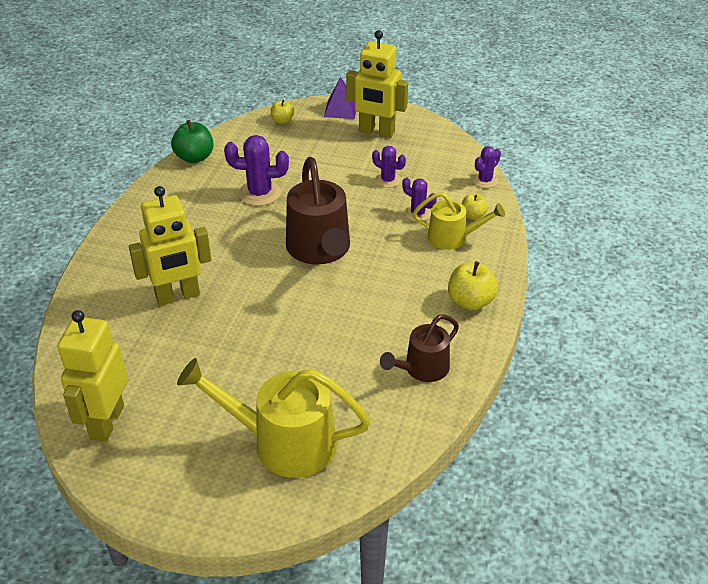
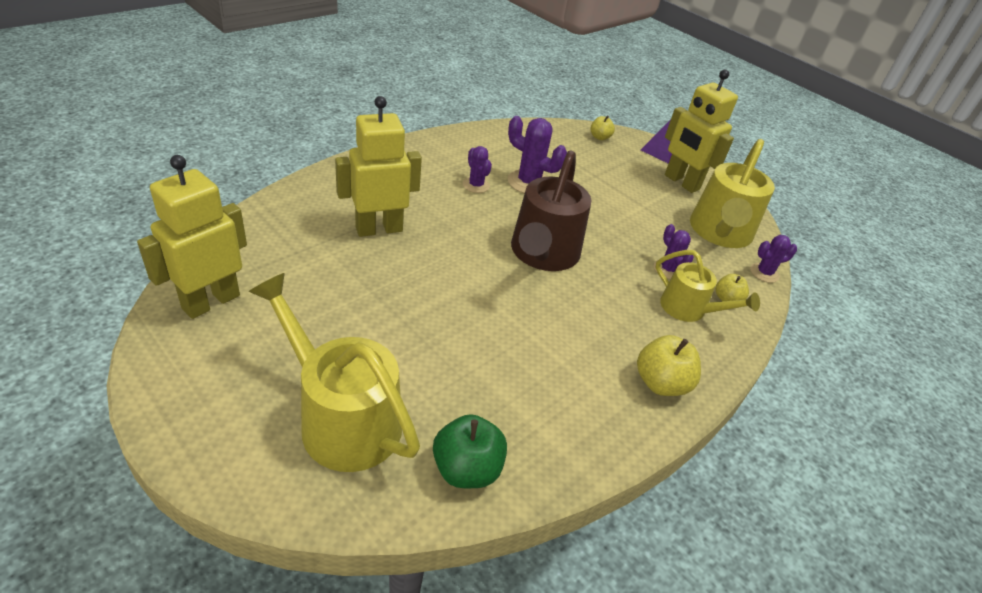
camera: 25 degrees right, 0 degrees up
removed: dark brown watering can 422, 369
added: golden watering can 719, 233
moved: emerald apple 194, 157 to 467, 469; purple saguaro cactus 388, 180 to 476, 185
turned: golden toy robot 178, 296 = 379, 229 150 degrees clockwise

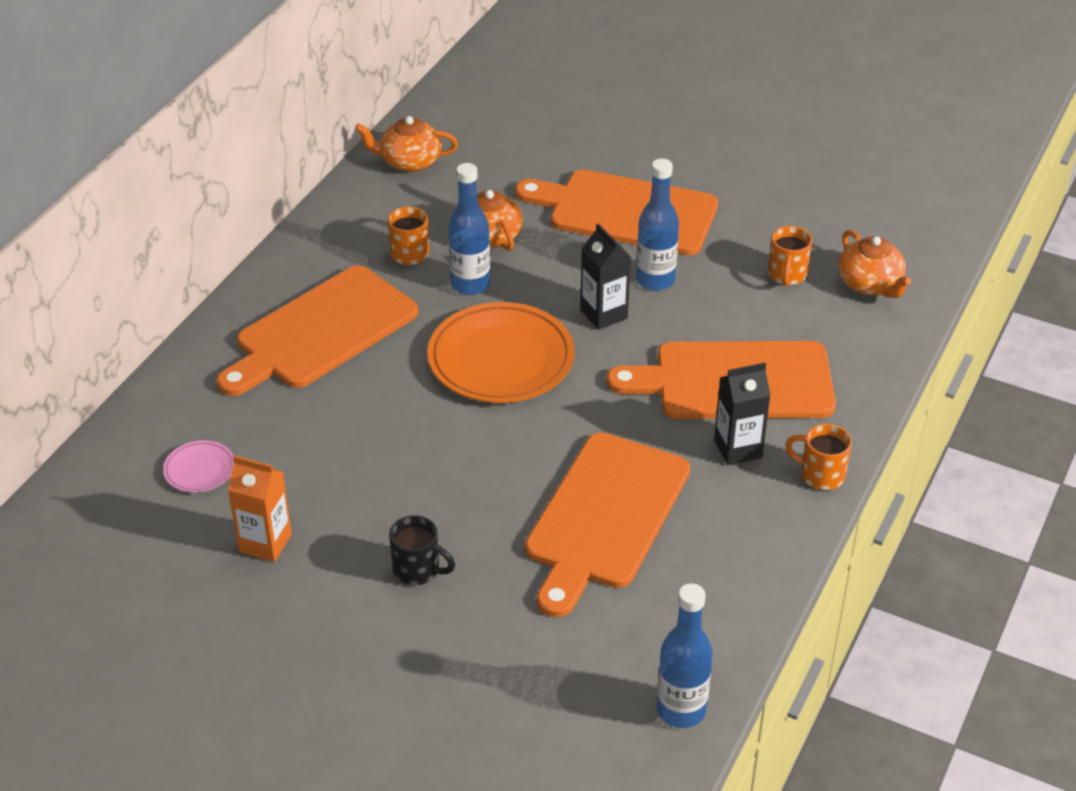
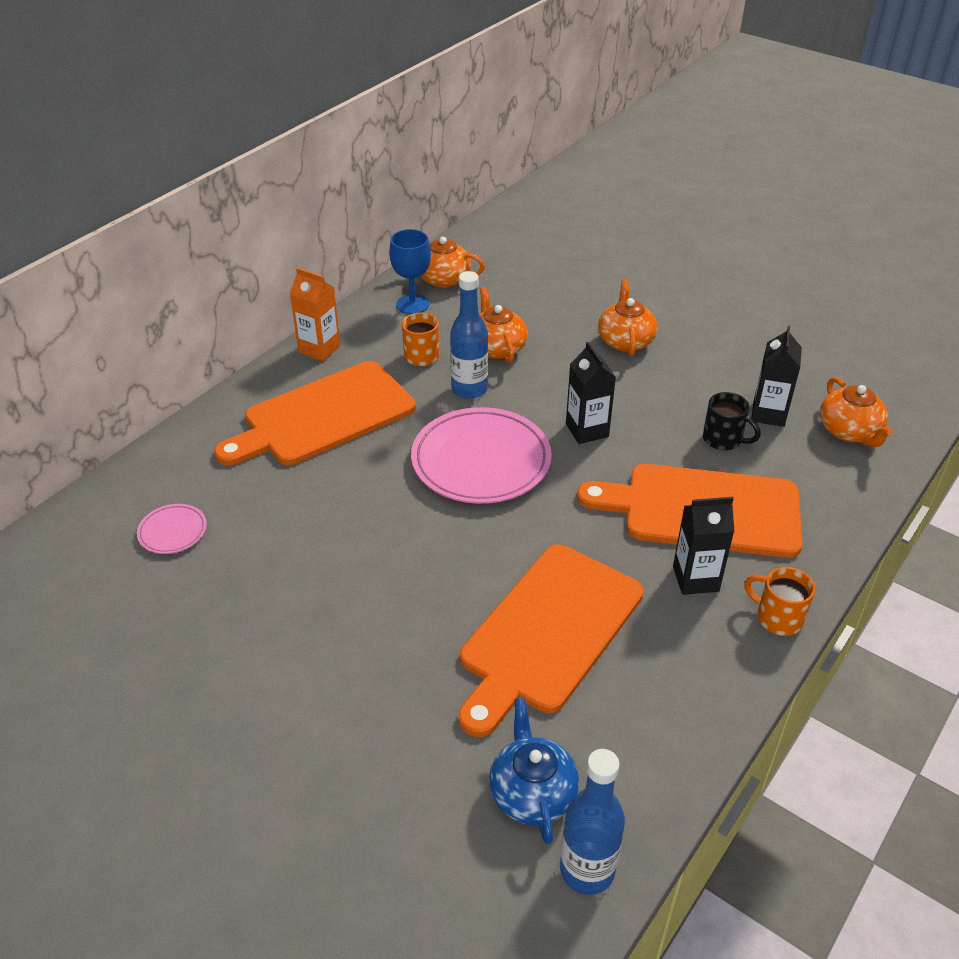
camera: 10 degrees right, 0 degrees up
removed: blue flask 655, 280
added: blue goblet 412, 304; blue china teapot 532, 792
moved: orange carton 265, 543 to 319, 349; jet-black mug 418, 570 to 723, 440
replaced: orange cutting board 626, 212 to orange china teapot 625, 341; orange mug 787, 275 to jet-black carton 768, 414
recoloured: orange plate 501, 359 to rosy plate 481, 461

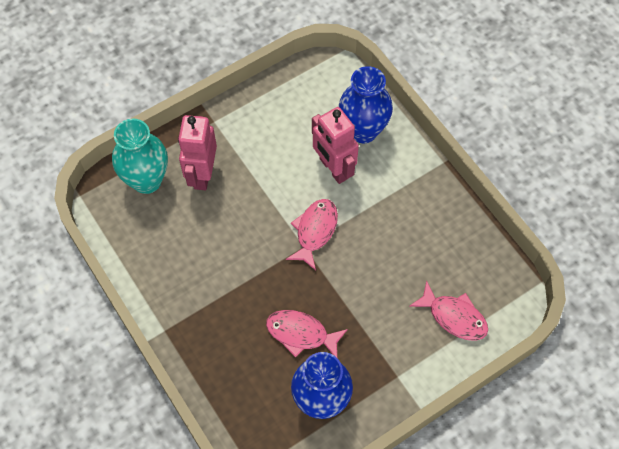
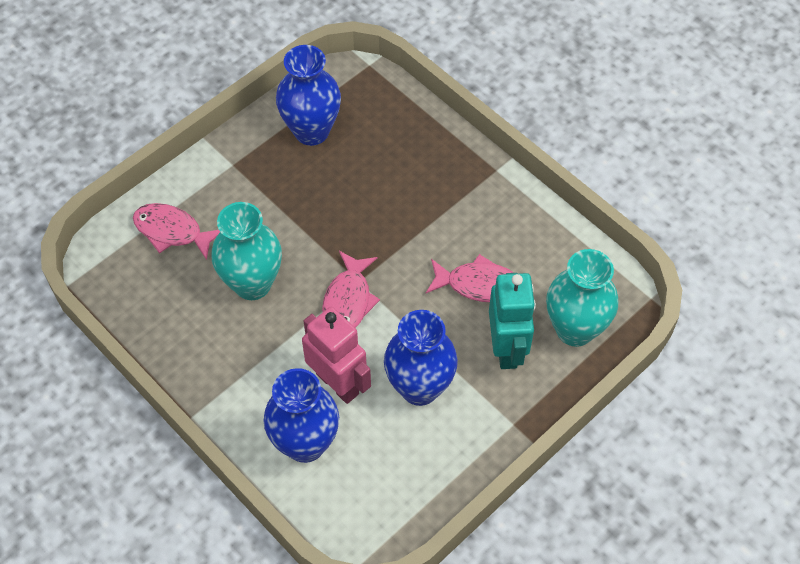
camera: 170 degrees right, 5 degrees down
added: turquoise tall vase 252, 284; blue tall vase 419, 387
moved: rosy fish 301, 334 to 478, 284
recoloured: rosy toy robot 202, 174 to turquoise toy robot 507, 348

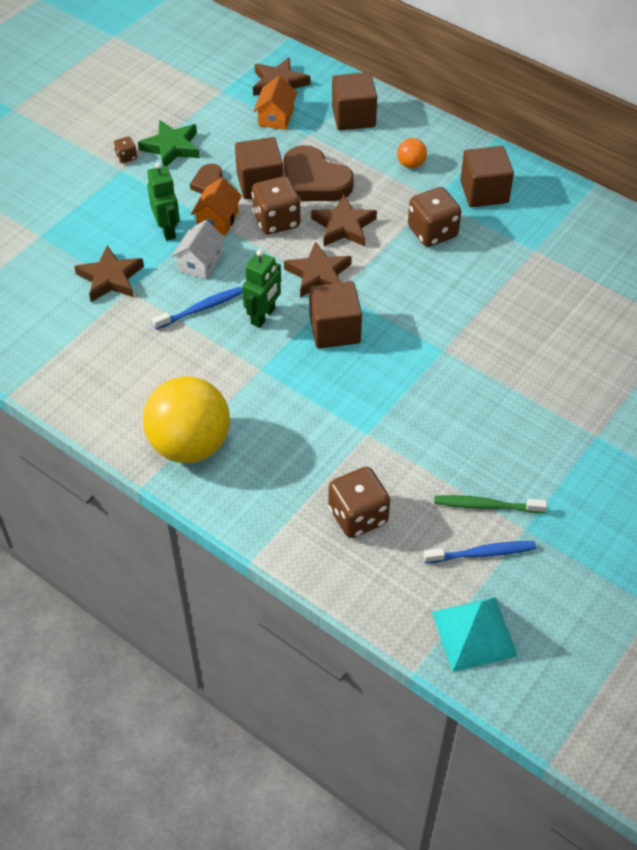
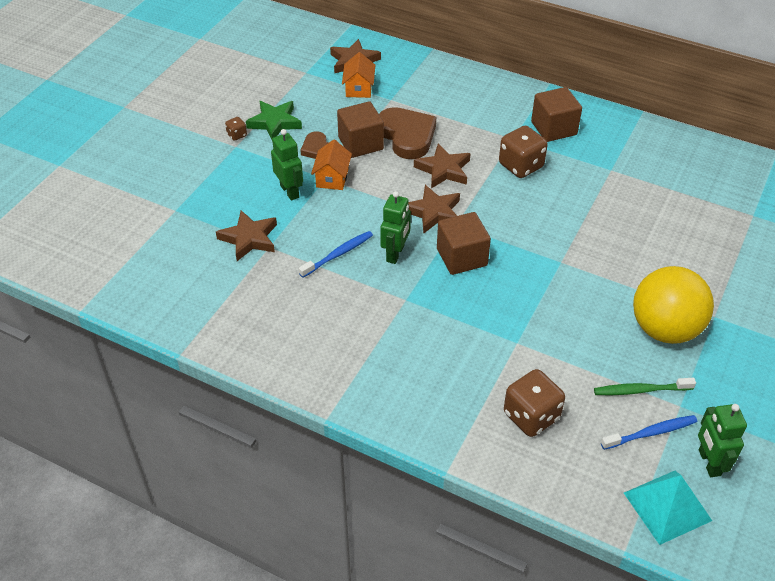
camera: 10 degrees left, 5 degrees down
removed: white house 200, 263; dark brown game die 276, 221; dark brown block 353, 117; orange ball 411, 164
added: emerald toy robot 709, 462
moved: golden ball 190, 444 to 664, 329
turned: dark brown heart shape 314, 180 = 407, 136 150 degrees counterclockwise

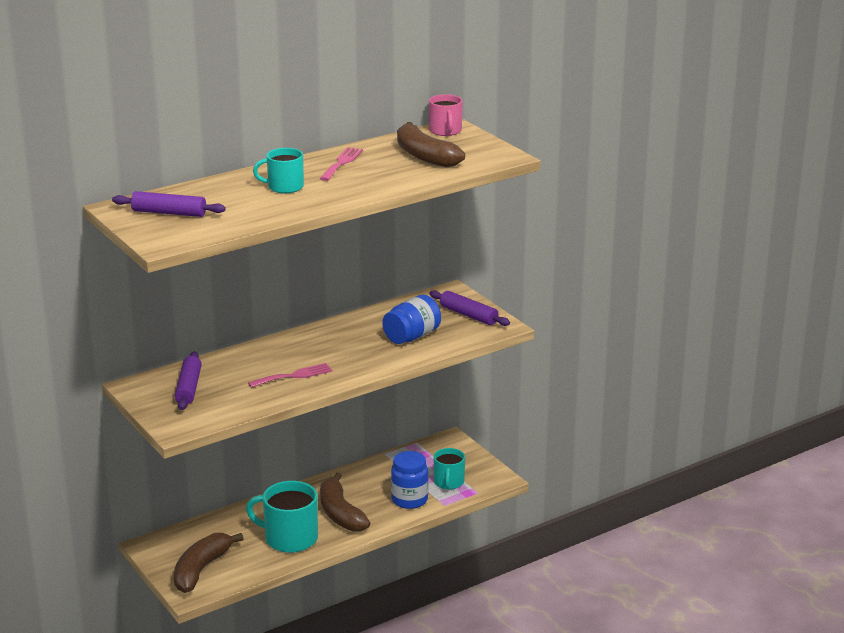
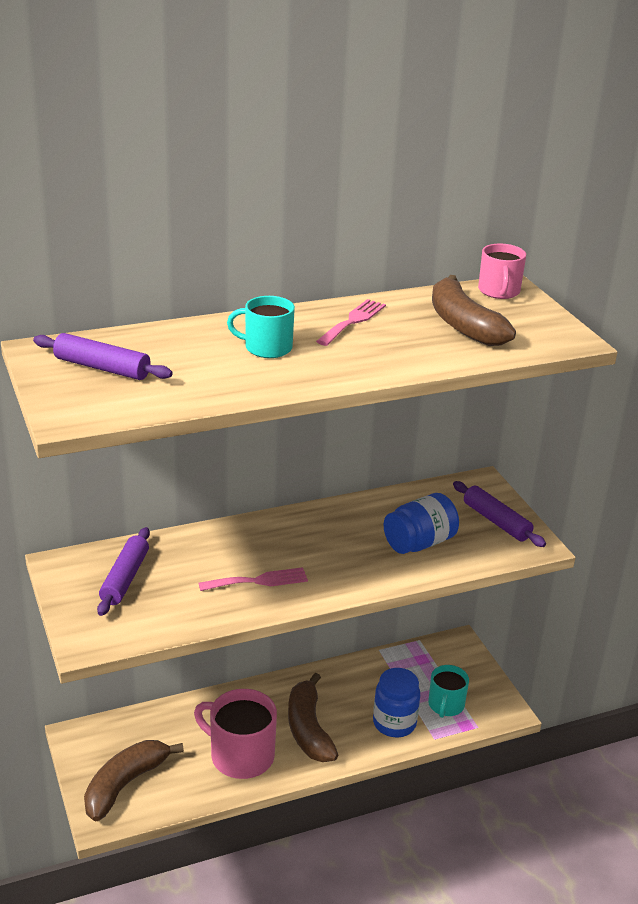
camera: 10 degrees right, 5 degrees up
recoloured: turquoise mug 289, 538 to rosy mug 240, 755

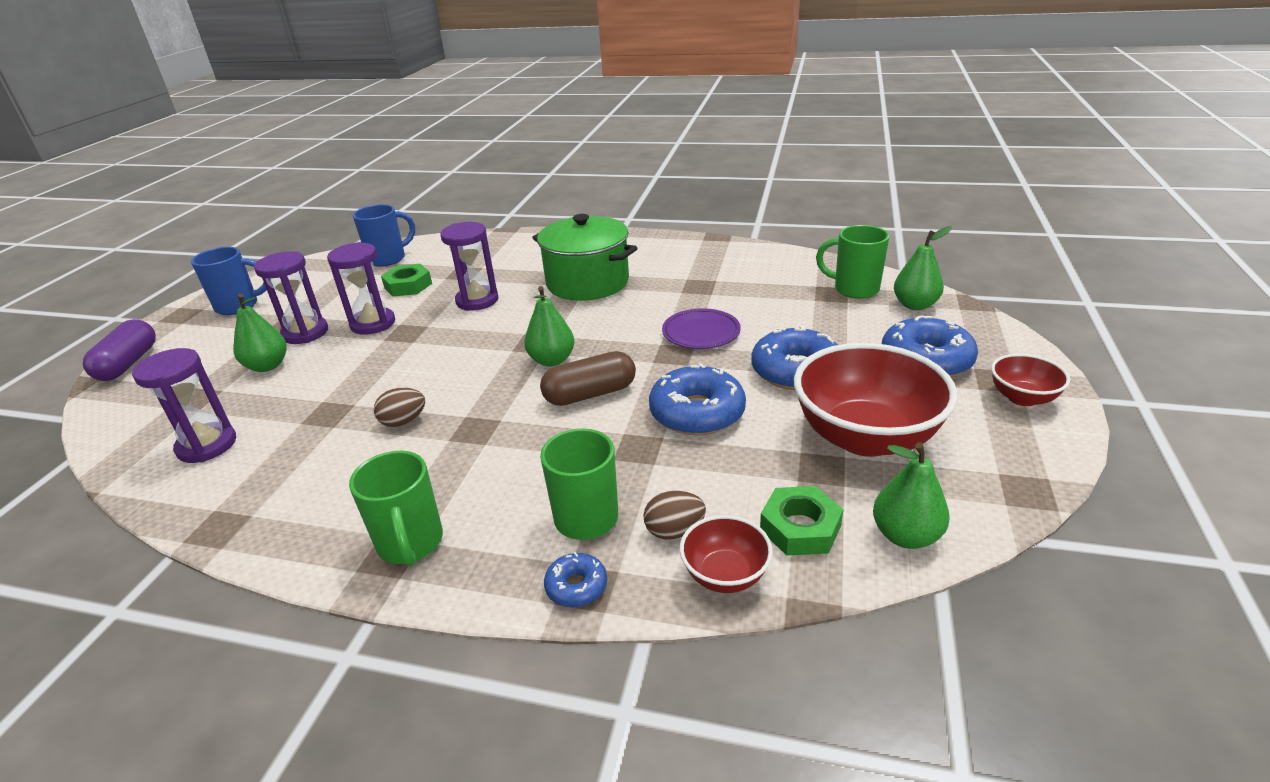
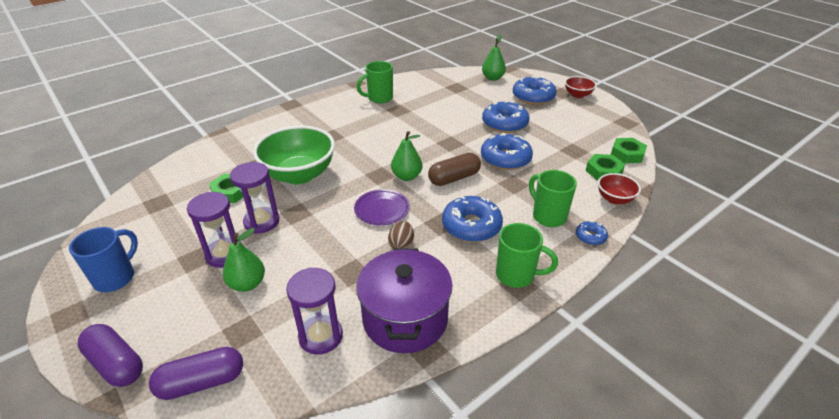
camera: 55 degrees left, 5 degrees up
removed: blue mug 388, 259; emerald stockpot 587, 282; dark brown egg 674, 531; red deep dish 865, 437
added: purple pill shape 202, 382; purple stockpot 405, 319; blue donut 471, 226
moved: purple plate 701, 333 to 382, 210; emerald mug 854, 289 to 379, 98
replaced: purple sandglass 477, 300 to emerald deep dish 299, 175; emerald pear fruit 905, 536 to emerald nut 627, 154
turned: dark brown pill shape 590, 394 = 454, 178 45 degrees clockwise

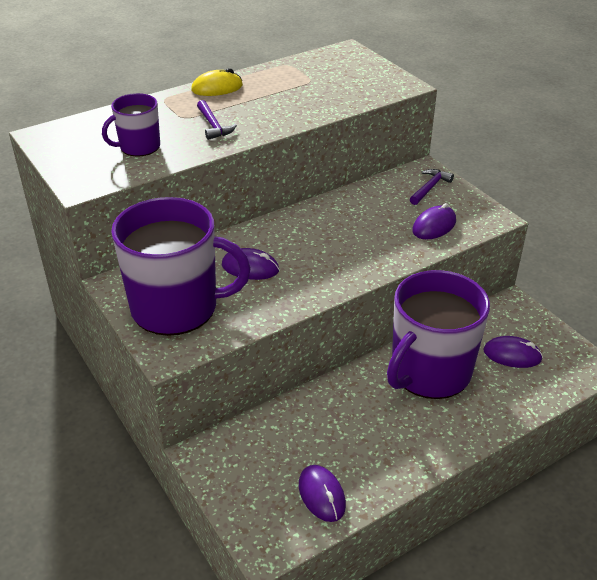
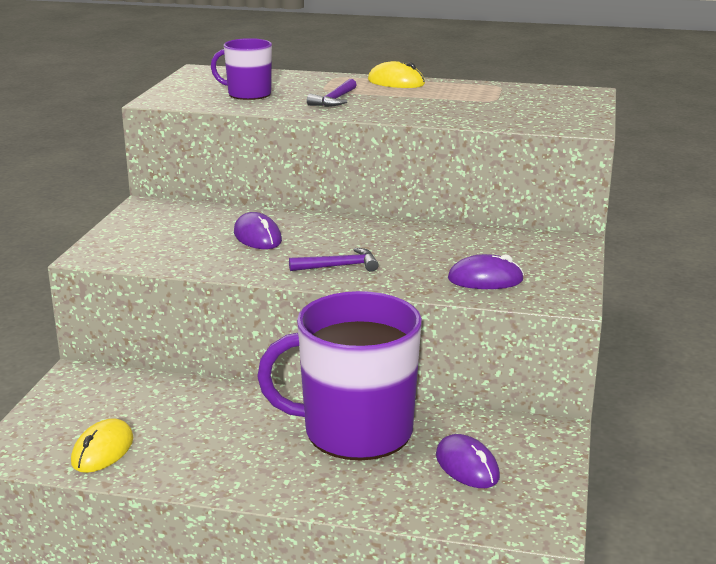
camera: 45 degrees right, 15 degrees down
removed: purple mug 177, 307
moved: purple hammer 429, 188 to 339, 266
recoloured: purple computer mouse 321, 495 to golden computer mouse 102, 450

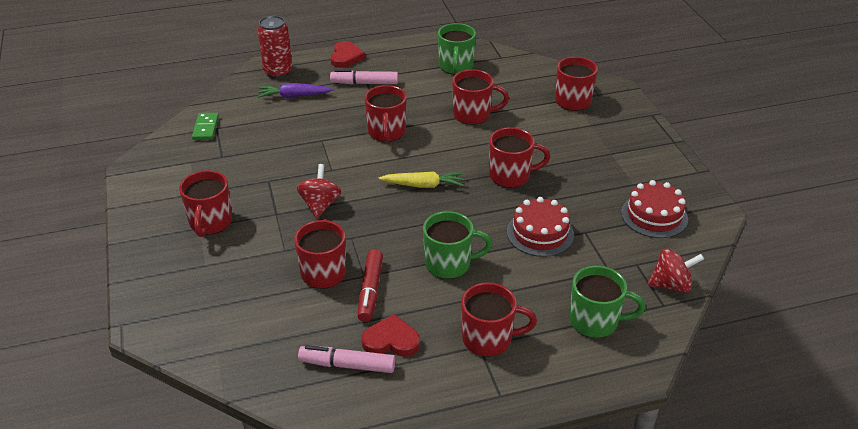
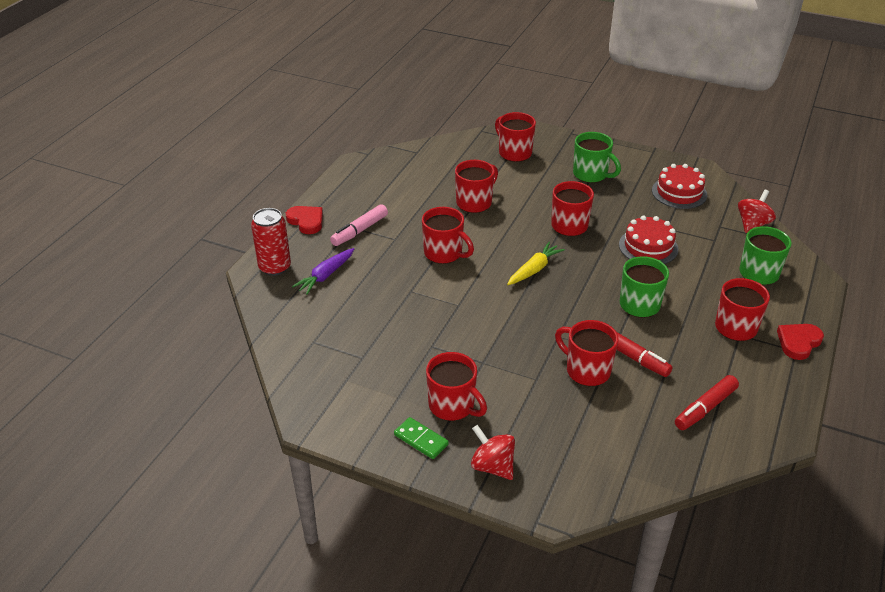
camera: 50 degrees left, 0 degrees up
moved: emerald domino piece 206, 128 to 421, 439; red whirligig 320, 205 to 492, 466; red heart shape 391, 340 to 798, 342; emerald mug 456, 67 to 591, 175
recoloured: rosy marker 347, 365 to red marker 705, 408

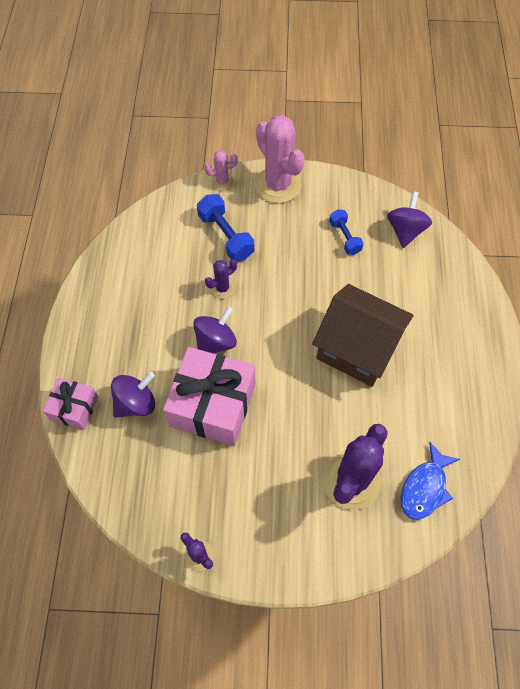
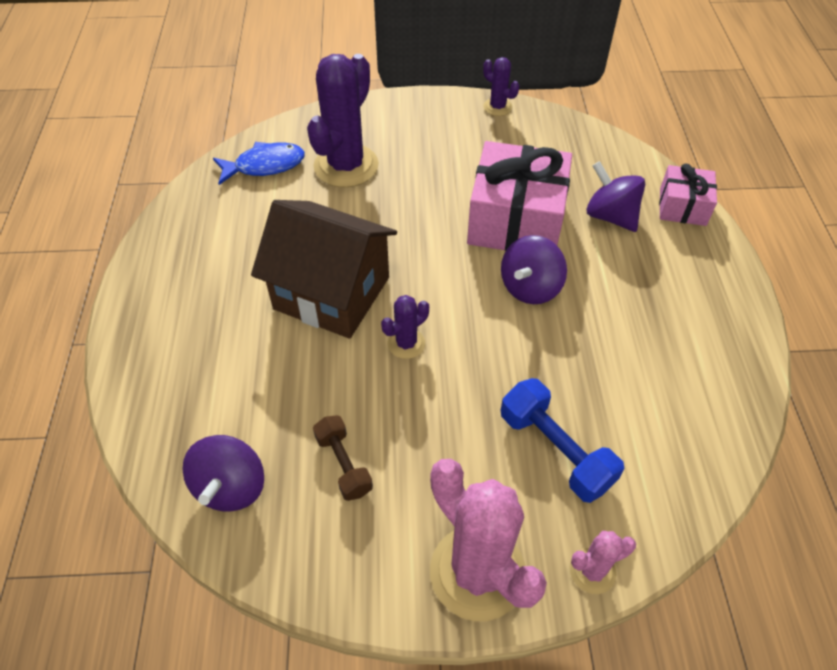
camera: 175 degrees right, 10 degrees down
moved: purple saguaro cactus 222, 288 to 406, 343
recoloured: blue hand weight 344, 237 to dark brown hand weight 343, 464
turned: purple whirligig 136, 403 = 610, 216 90 degrees clockwise; blue fish 425, 487 = 265, 166 45 degrees clockwise

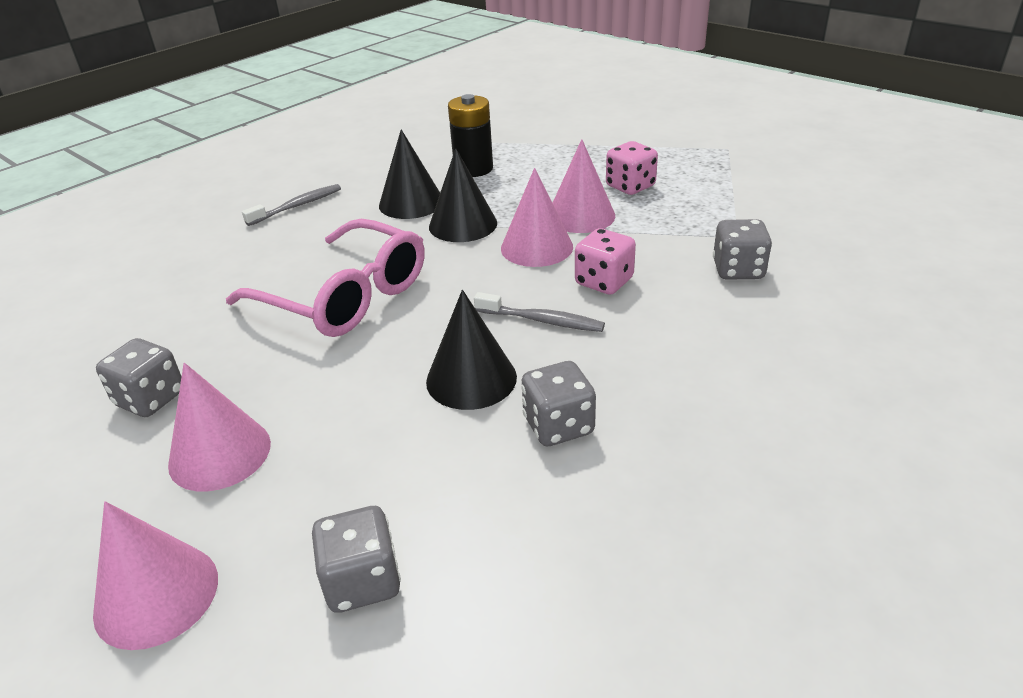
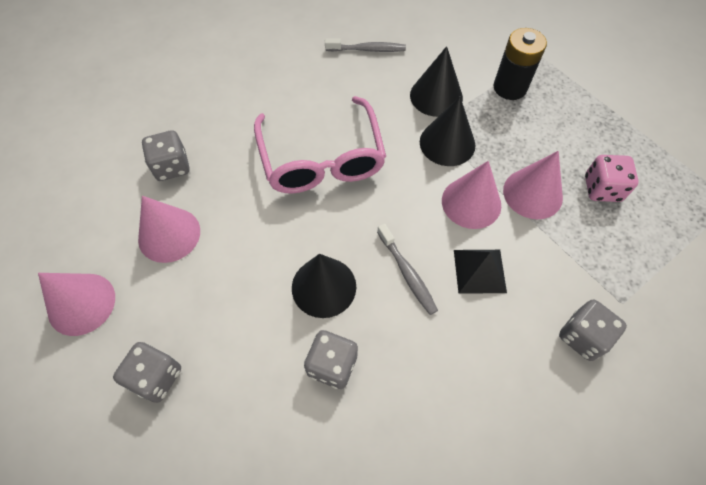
camera: 40 degrees right, 25 degrees up
replaced: rosy game die 604, 282 to jet-black pyramid 479, 271

